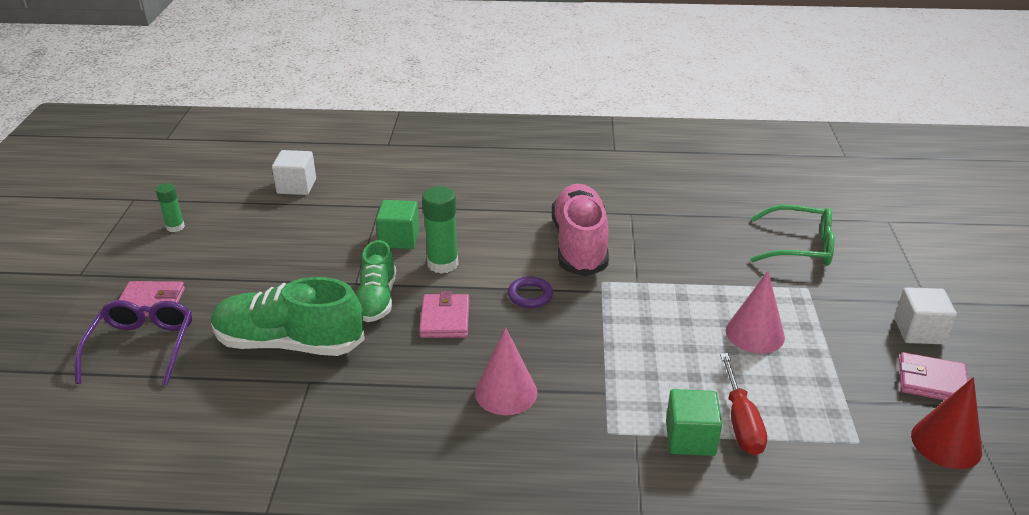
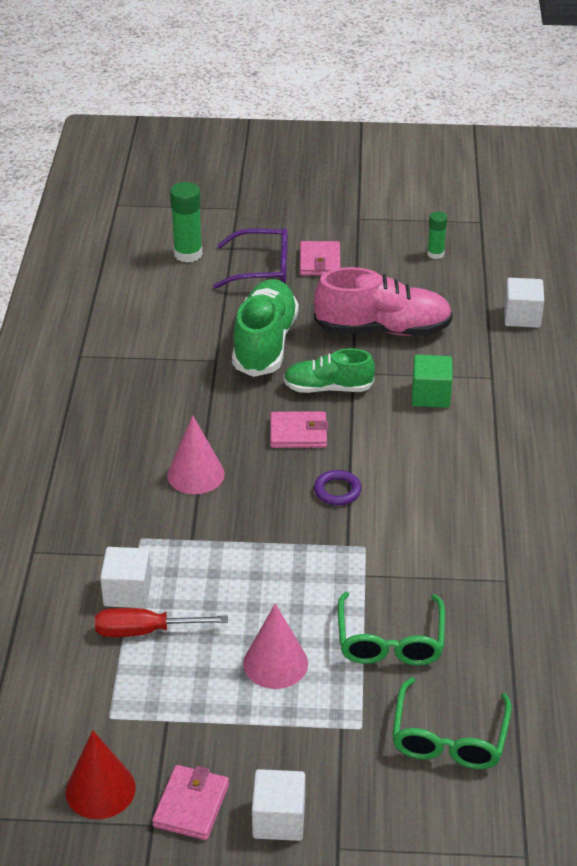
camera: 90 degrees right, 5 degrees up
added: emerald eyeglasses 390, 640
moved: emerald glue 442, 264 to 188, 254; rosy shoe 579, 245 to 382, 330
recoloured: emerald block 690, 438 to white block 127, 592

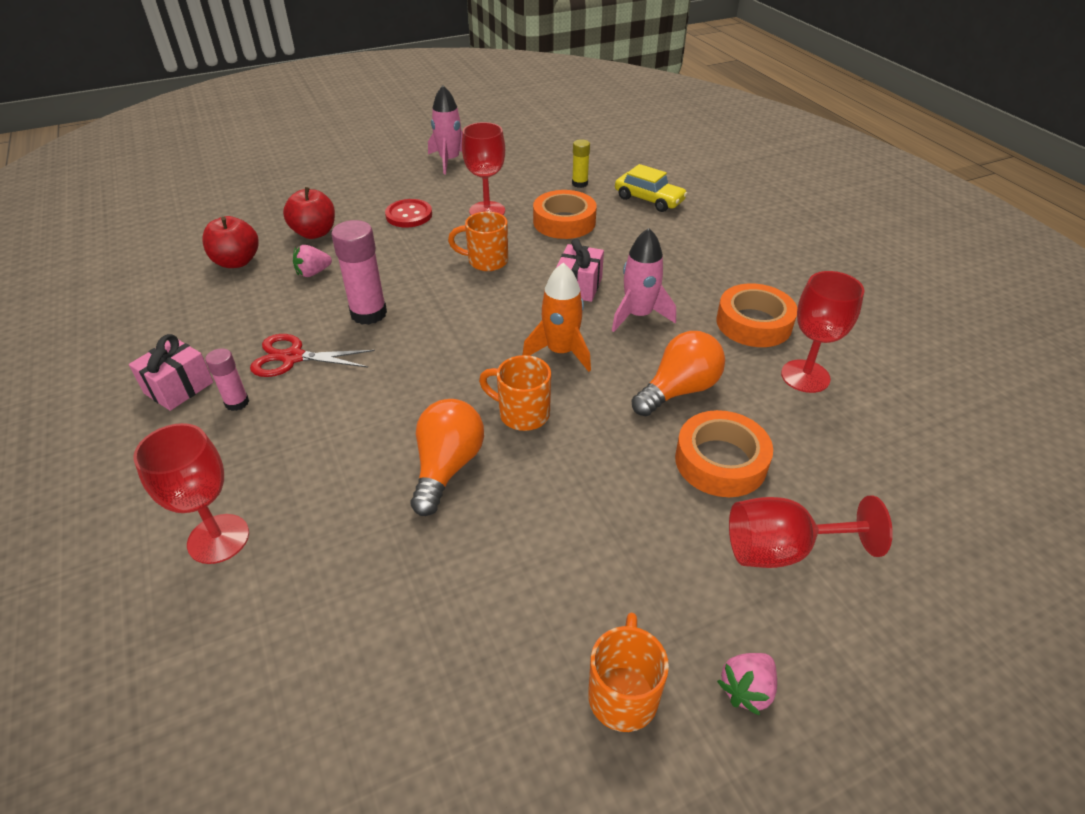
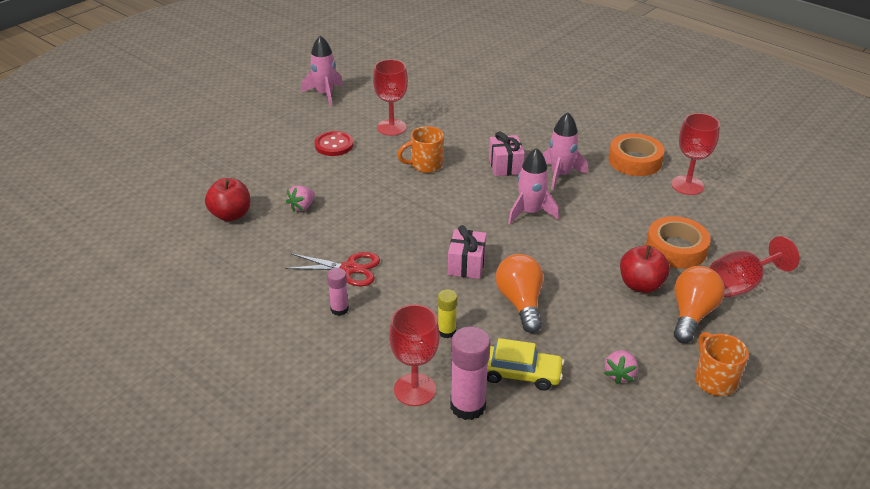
camera: 25 degrees left, 5 degrees down
removed: orange mug 522, 414; orange sticky tape 564, 222
moved: rosy gift 179, 388 to 466, 265; red apple 314, 233 to 641, 285; rosy glue 368, 313 to 468, 406; golden glue 580, 183 to 446, 331; golden automobile 649, 199 to 519, 374; orange lightbulb 679, 390 to 691, 314; rosy strawberry 746, 689 to 619, 374
recoloured: orange toy rocket 561, 352 to rosy toy rocket 530, 212
turned: red scissors 293, 357 = 349, 269 150 degrees counterclockwise

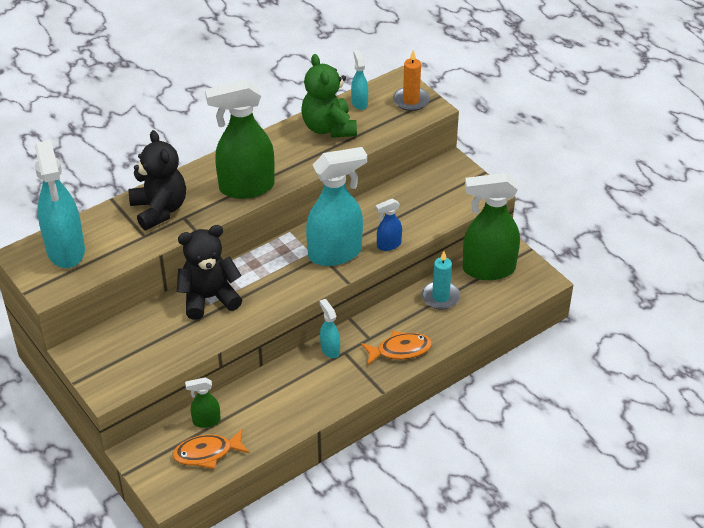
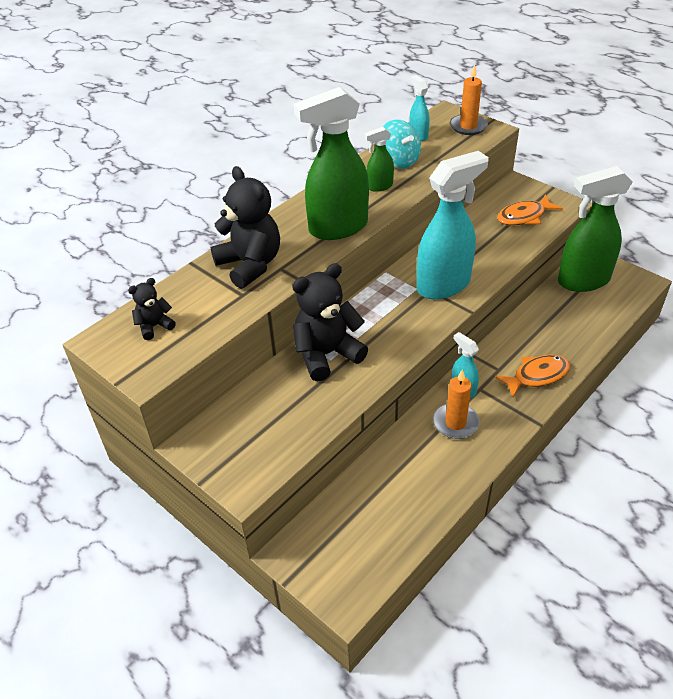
camera: 10 degrees left, 0 degrees up
removed: blue spray bottle 388, 245; turquoise wax candle 440, 297
added: orange wax candle 455, 423
moved: orange fish 207, 453 to 524, 217; emerald spray bottle 206, 421 to 379, 186
replaced: turquoise spray bottle 66, 251 to jet-black teddy bear 154, 326; emerald teddy bear 328, 128 to turquoise whirligig 398, 161

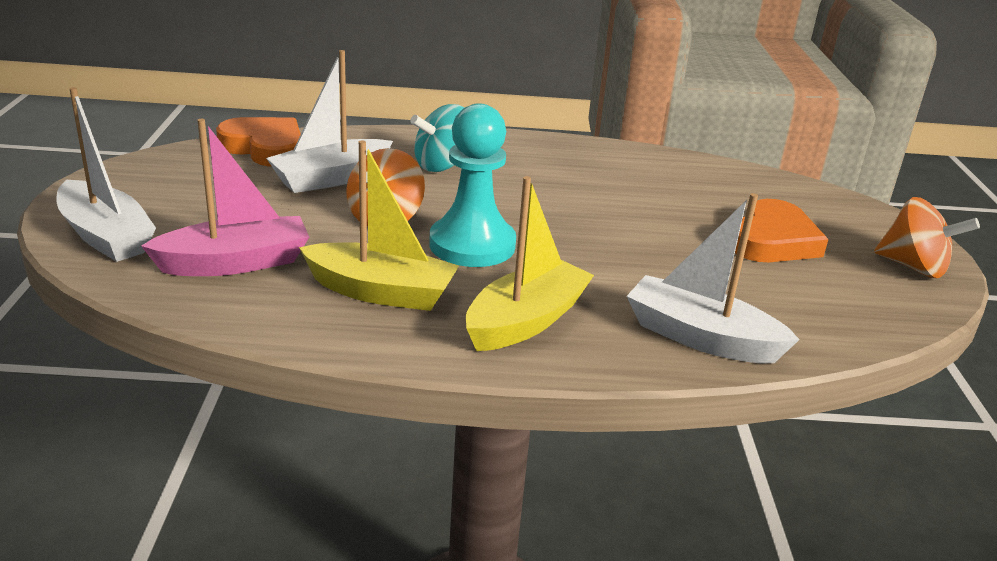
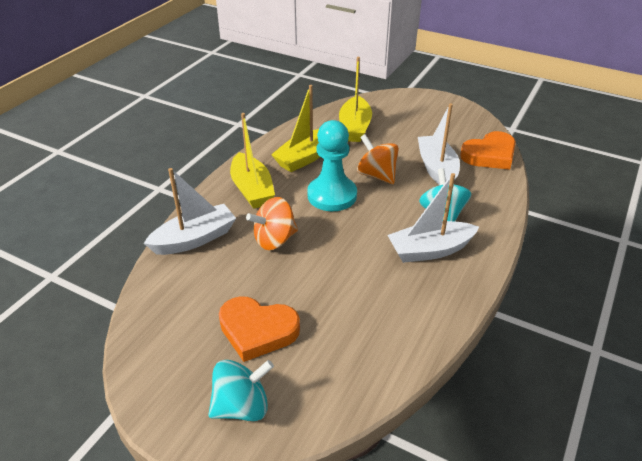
camera: 120 degrees right, 10 degrees up
added: turquoise whirligig 242, 406
moved: white sailboat 106, 236 to 430, 250; orange whirligig 914, 267 to 274, 240
recoloured: rosy sailboat 235, 263 to golden sailboat 354, 127
turned: orange heart shape 772, 241 = 257, 330 45 degrees counterclockwise

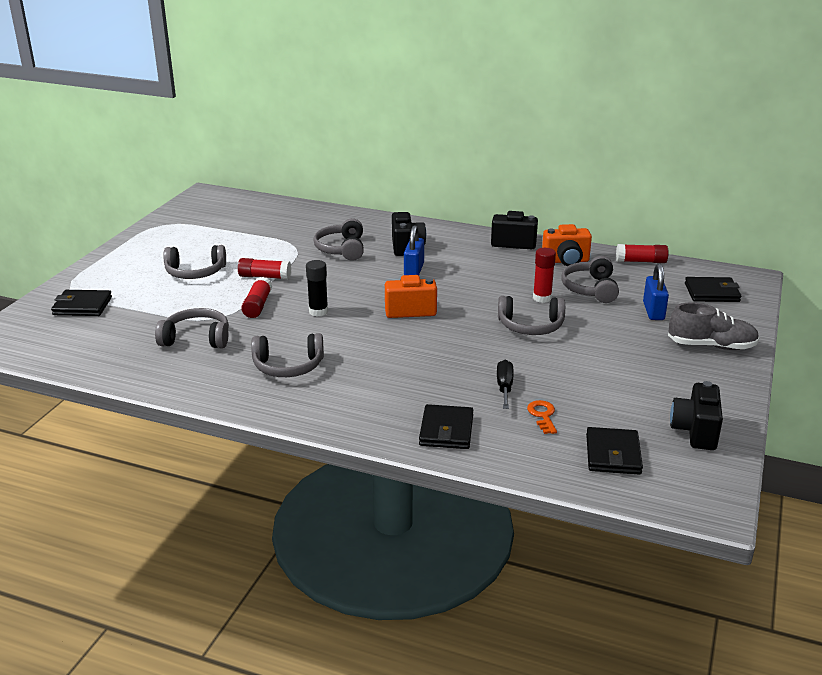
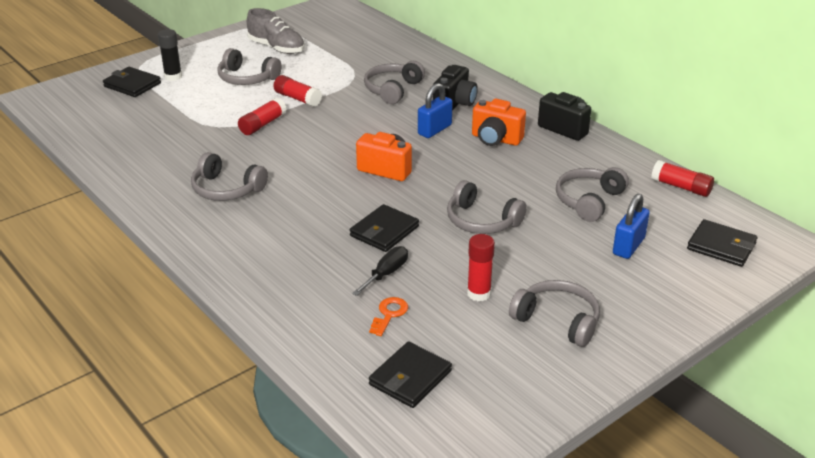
camera: 30 degrees right, 5 degrees up
removed: jet-black camera 695, 431
moved: gray headset 196, 339 to 557, 321; jet-black glue 318, 311 to 173, 77; jet-black wallet 446, 430 to 384, 231; red glue 542, 298 to 479, 293; orange camera 566, 261 to 495, 139; gray shoe 711, 346 to 276, 48

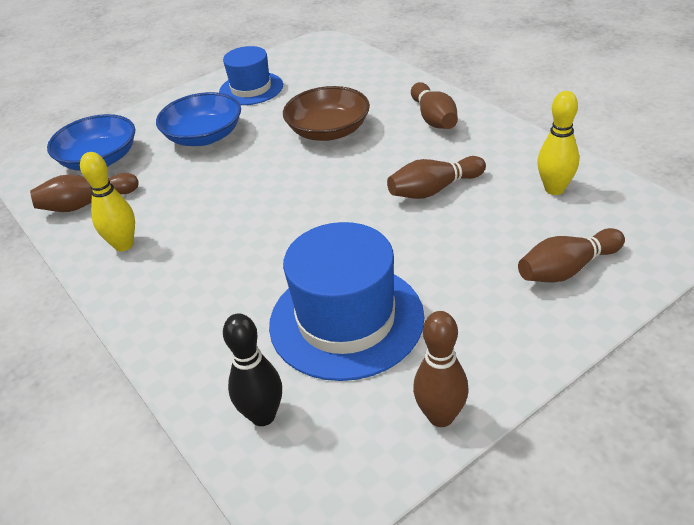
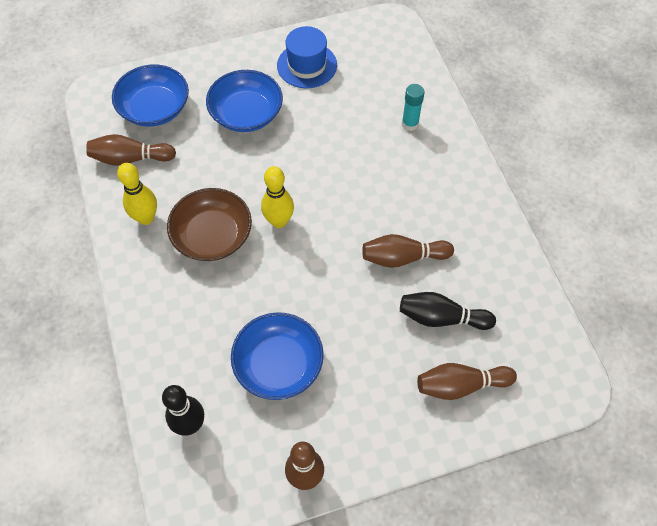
camera: 15 degrees right, 20 degrees up
removed: dark brown bowling pin 434, 118
added: jet-black bowling pin 441, 318; turquoise glue 410, 124
moved: dark brown deep dish 328, 131 to 212, 236; golden bowling pin 554, 189 to 279, 221
replaced: blue hat 346, 320 to blue deep dish 278, 364

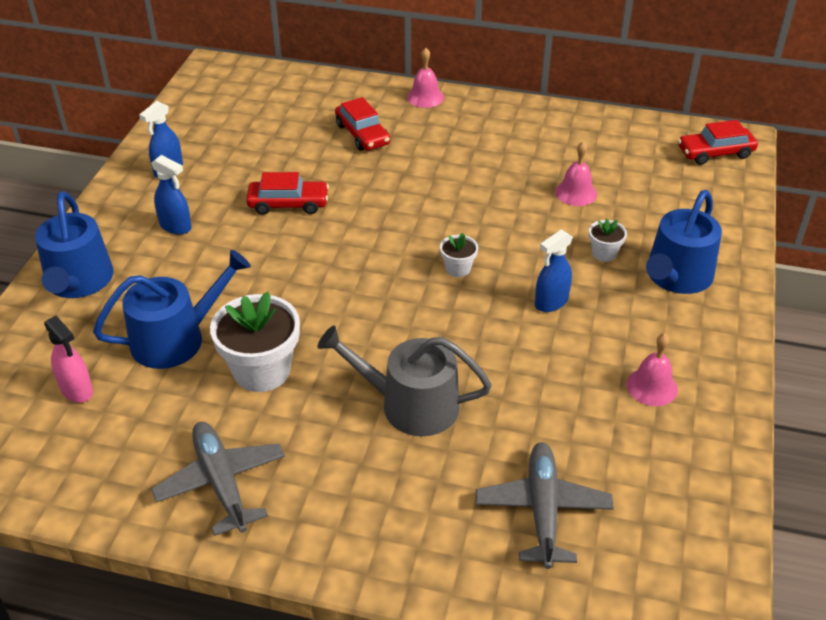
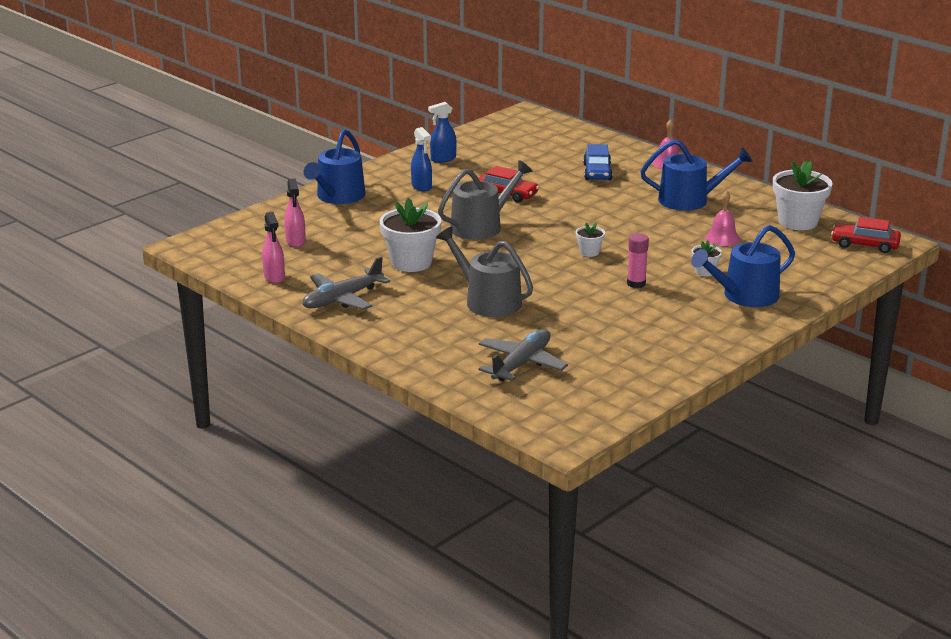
camera: 30 degrees right, 15 degrees down
removed: rosy school bell 652, 386
added: rosy spray bottle 274, 277; gray watering can 481, 226; white flower pot 798, 221
moved: blue watering can 176, 338 to 690, 200
replaced: blue spray bottle 551, 302 to rosy glue 636, 283
recoloured: red automobile 362, 134 to blue automobile 597, 172
turned: gray toy plane 221, 482 = 342, 299 135 degrees counterclockwise

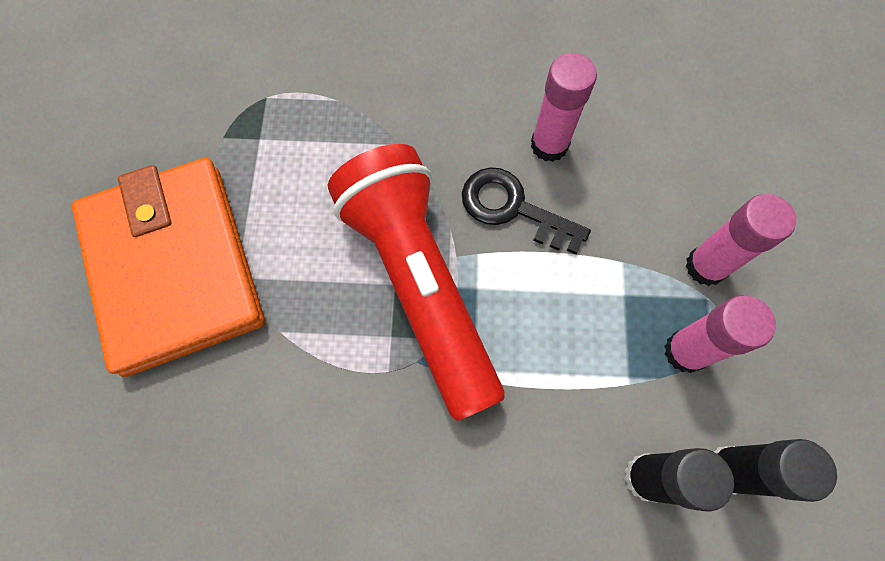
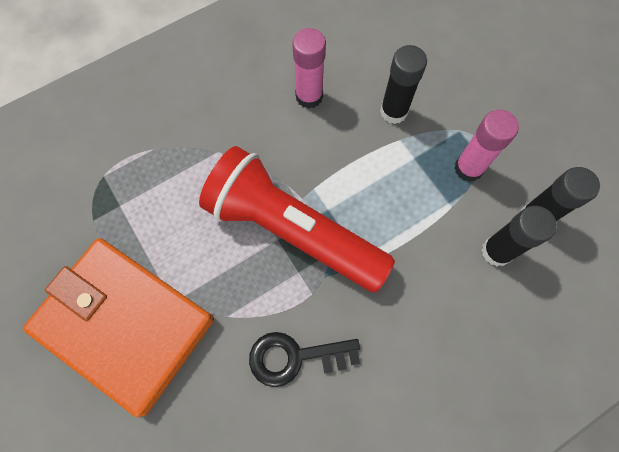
camera: 35 degrees left, 0 degrees up
removed: rosy glue 705, 266
added: jet-black glue 394, 111
moved: jet-black key 513, 208 to 295, 357

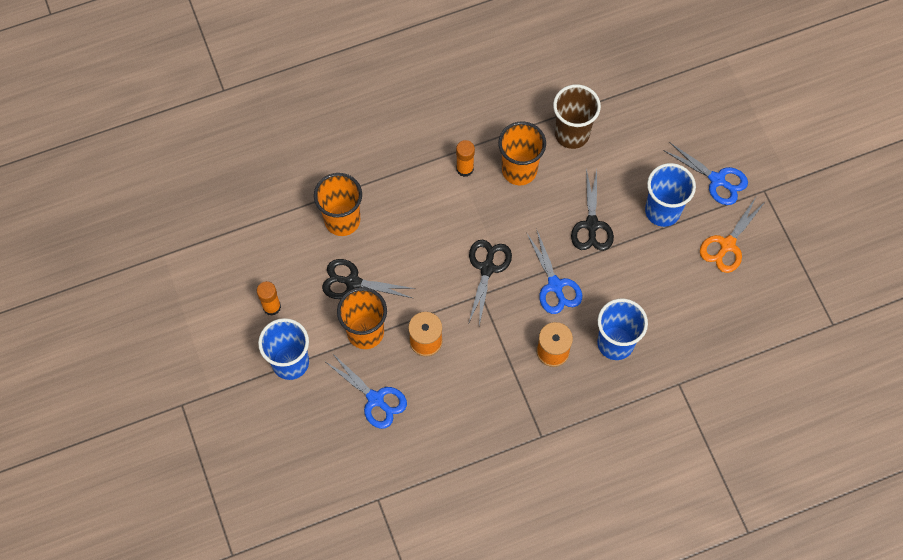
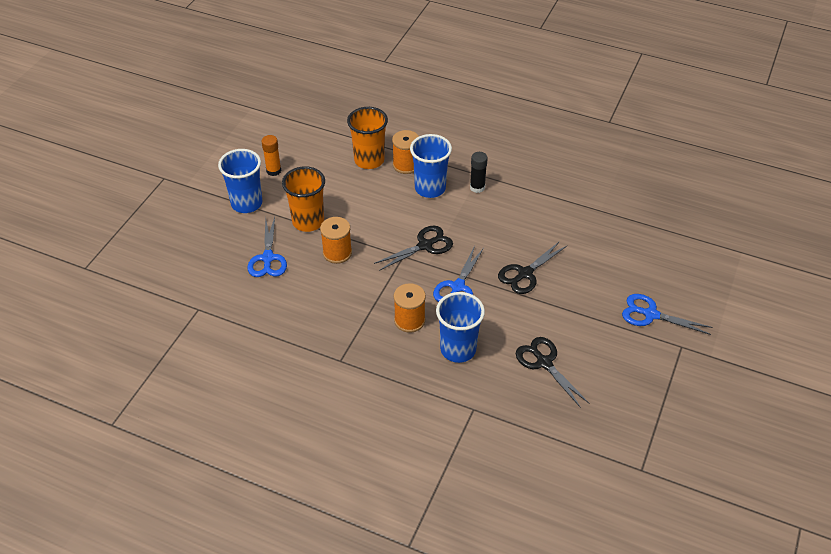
camera: 45 degrees right, 20 degrees down
removed: orange tumbler 519, 170; dark brown tumbler 572, 134; orange scissors 727, 245
added: orange bobbin 406, 165
moved: jet-black scissors 352, 282 to 544, 362; blue tumbler 662, 211 to 430, 188
recoloured: orange glue 465, 169 to jet-black glue 477, 187
turned: blue scissors 717, 180 = 650, 314 120 degrees clockwise

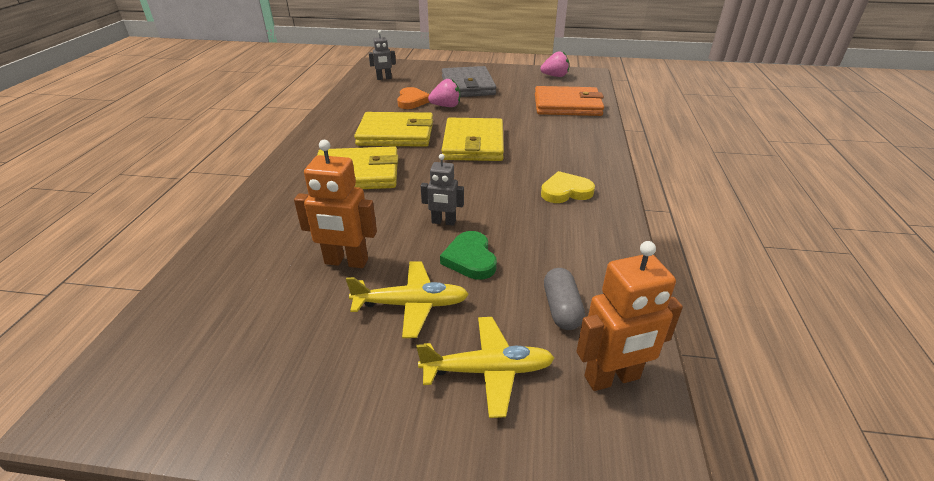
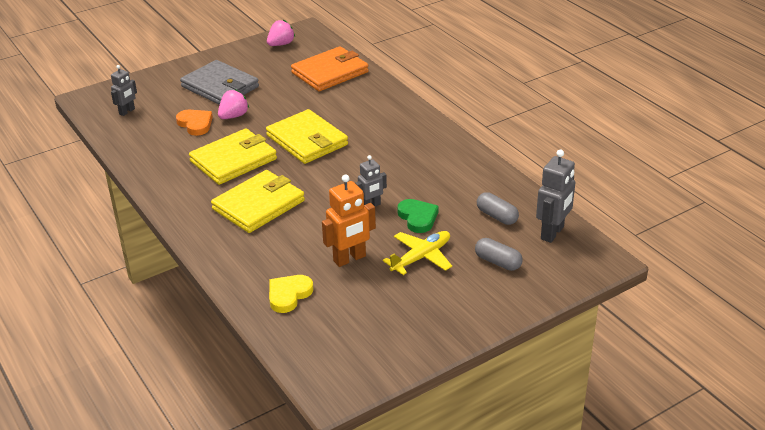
camera: 40 degrees left, 0 degrees up
moved: golden heart shape 565, 191 to 289, 295
replaced: golden toy plane 487, 371 to gray pill shape 498, 262
recoloured: orange toy robot 612, 378 to gray toy robot 552, 233
turned: emerald heart shape 470, 259 = 418, 218 150 degrees counterclockwise

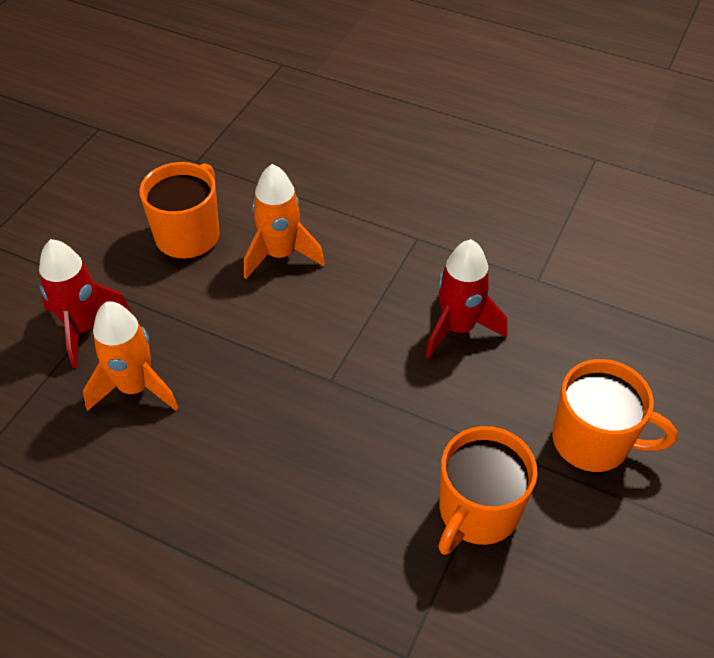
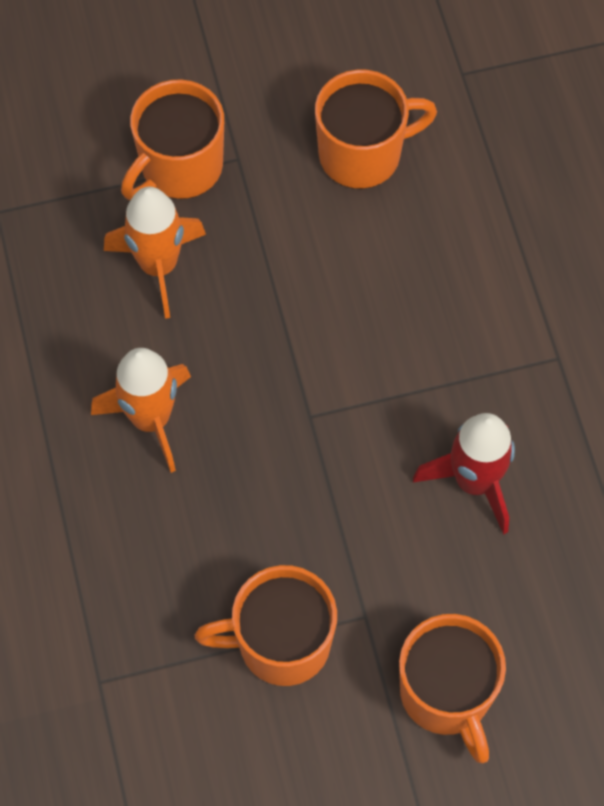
camera: 50 degrees right, 15 degrees up
moved: orange toy rocket 280, 254 to 151, 419
replaced: red toy rocket 84, 328 to orange mug 179, 167

